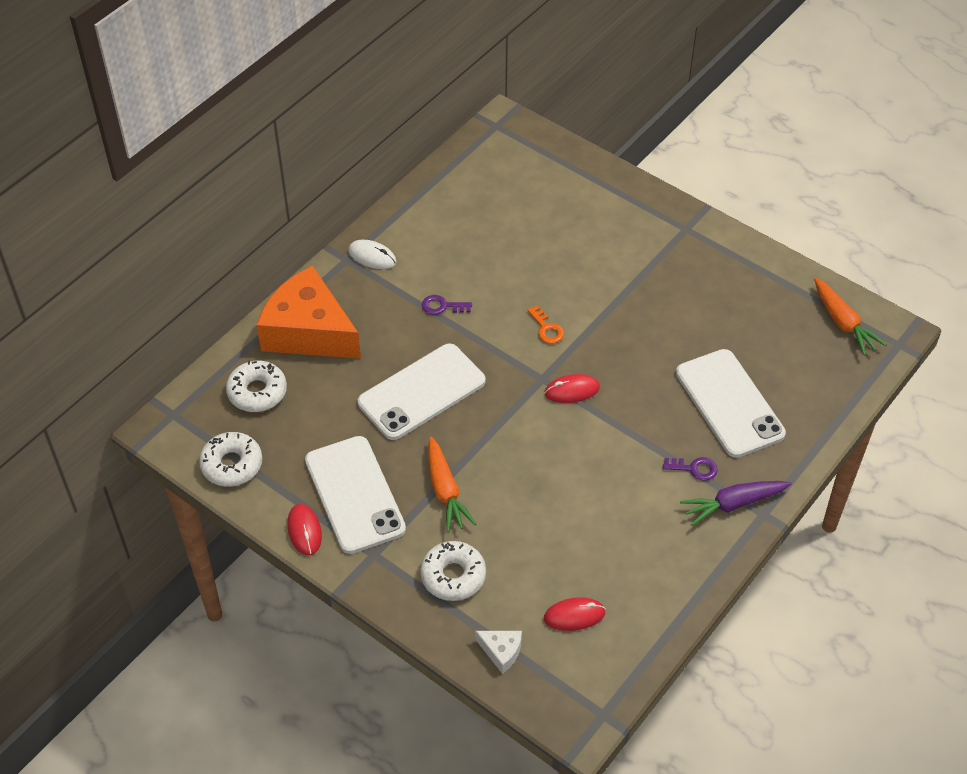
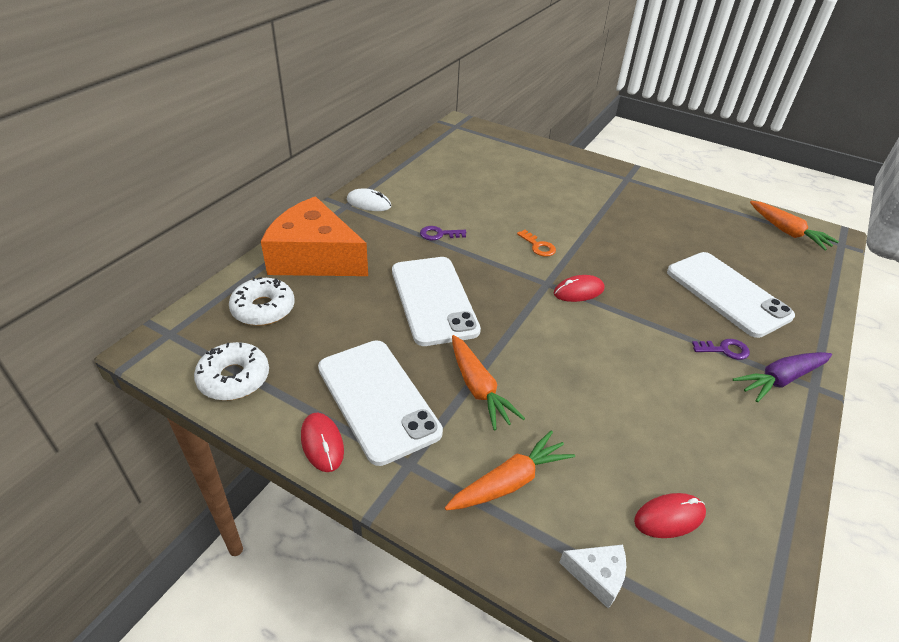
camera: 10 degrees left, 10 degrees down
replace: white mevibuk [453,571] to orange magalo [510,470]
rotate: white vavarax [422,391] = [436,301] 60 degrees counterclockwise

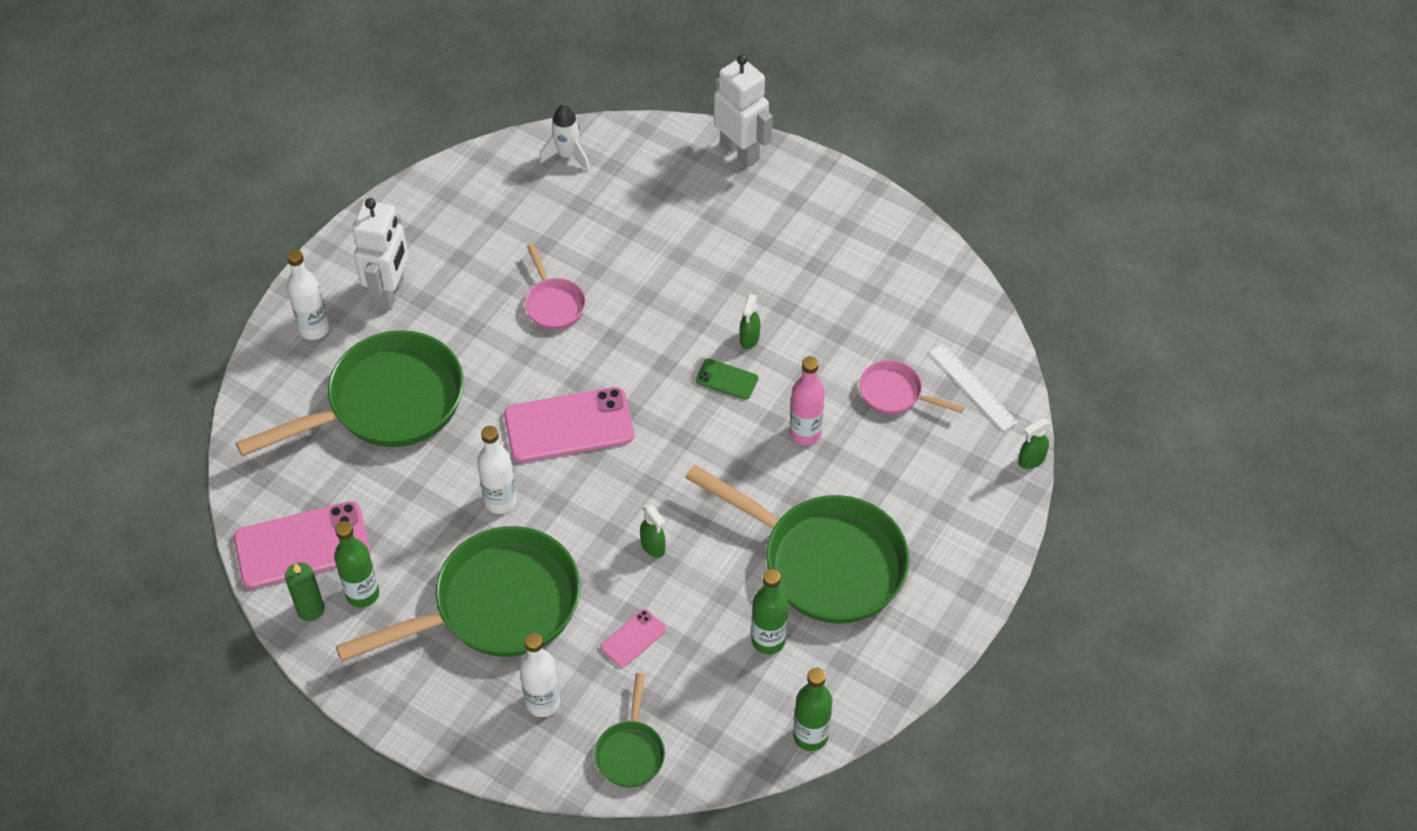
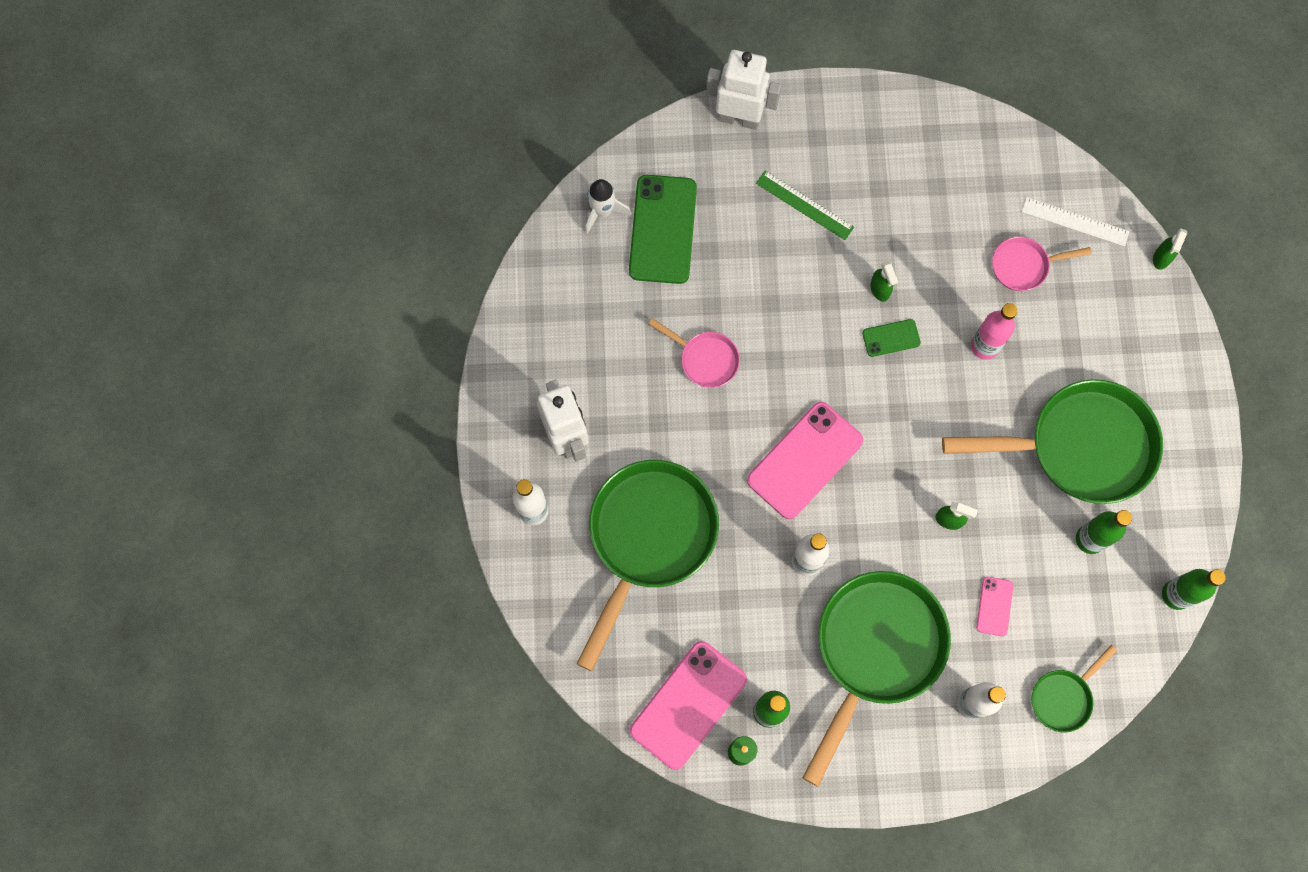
camera: 35 degrees left, 20 degrees up
insert: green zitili [805,205]; green vavarax [663,229]
rotate: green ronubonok [630,730] = [1074,689] 75 degrees clockwise

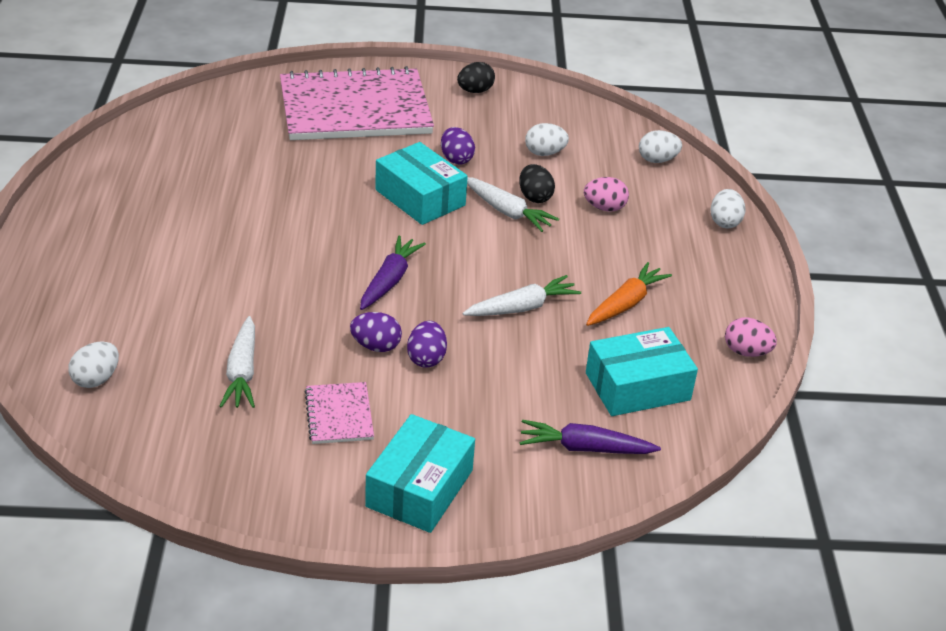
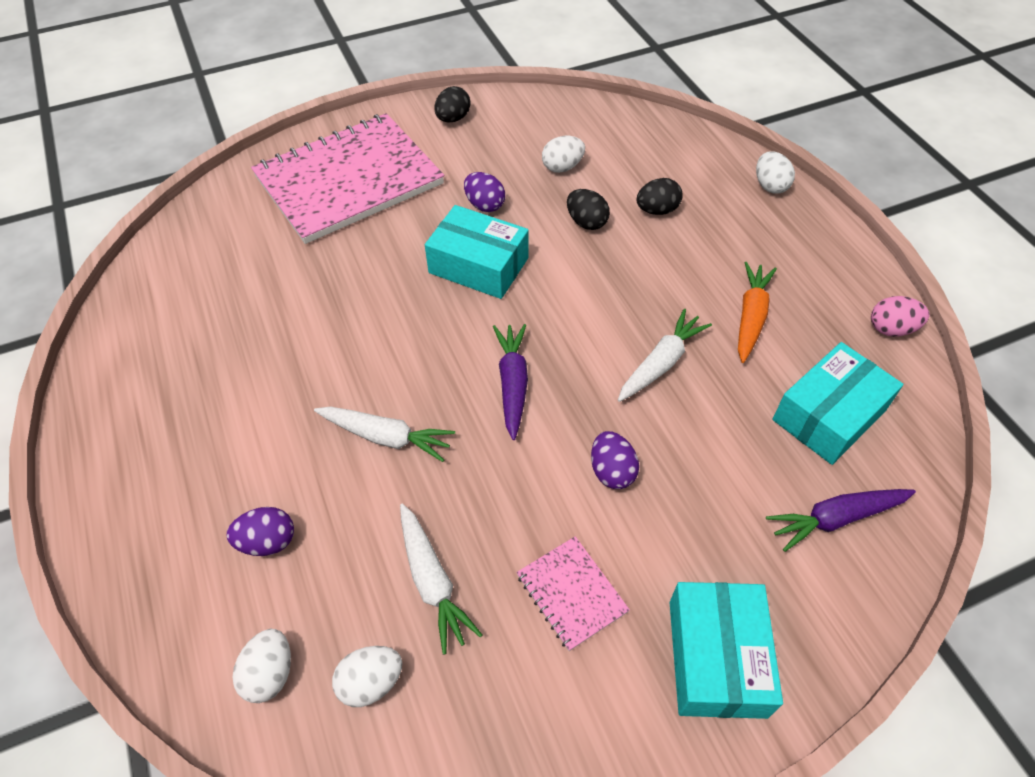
camera: 20 degrees left, 15 degrees up
move: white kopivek [660,146] to [367,676]; white magalo [513,204] to [384,434]; purple kopivek [376,332] to [260,531]
recolor: pink kopivek [606,194] to black kopivek [659,196]

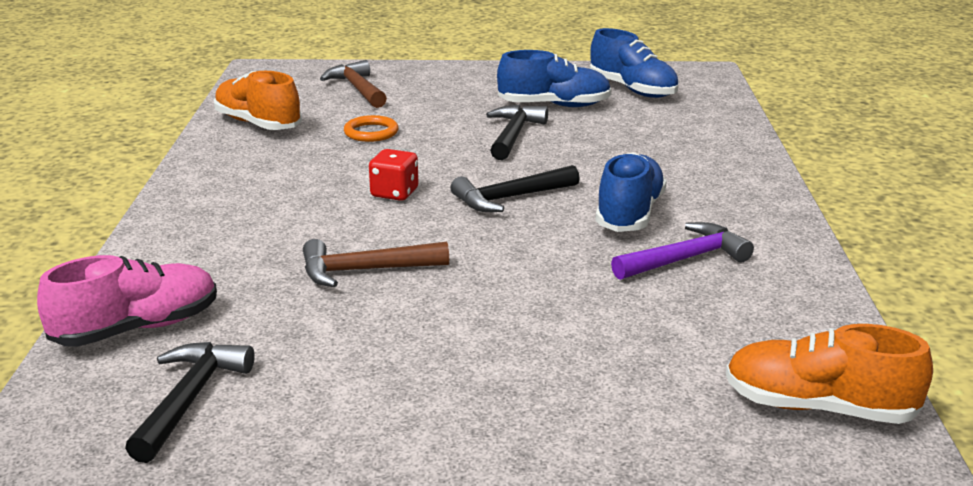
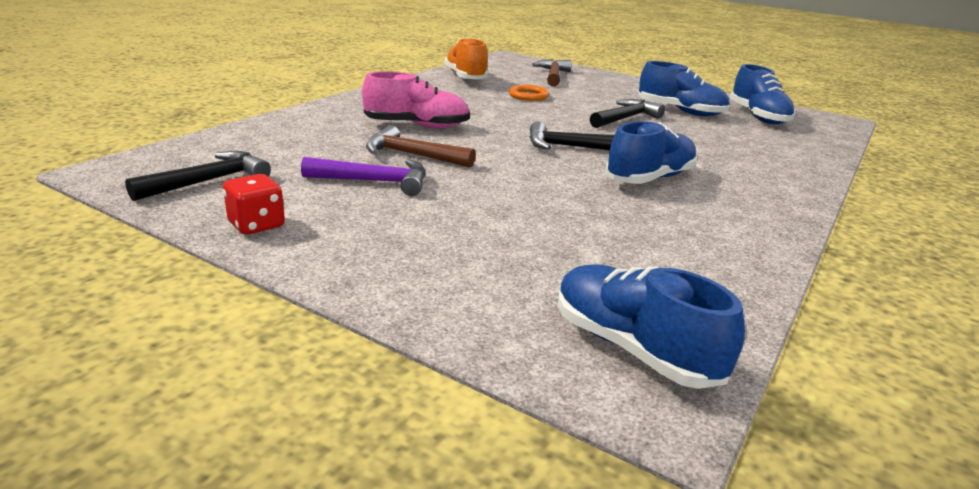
camera: 30 degrees right, 0 degrees up
move: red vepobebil [394,175] to [254,204]; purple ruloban [682,251] to [363,176]; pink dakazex [127,301] to [416,99]
recolor: orange dakazex [829,374] to blue dakazex [651,326]

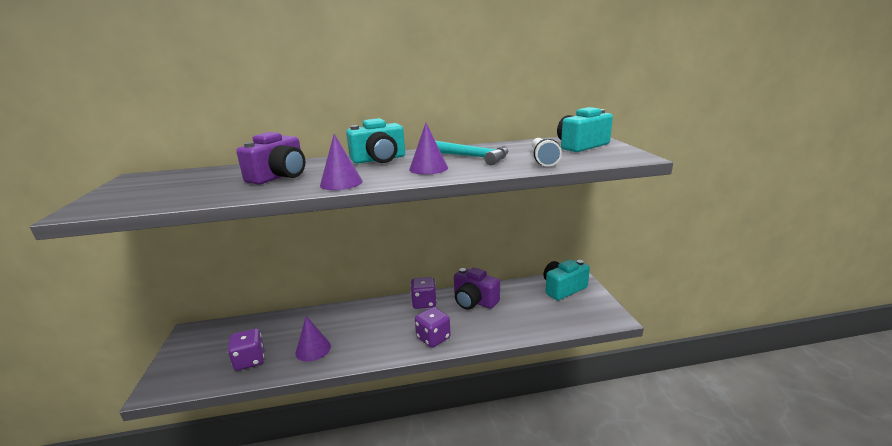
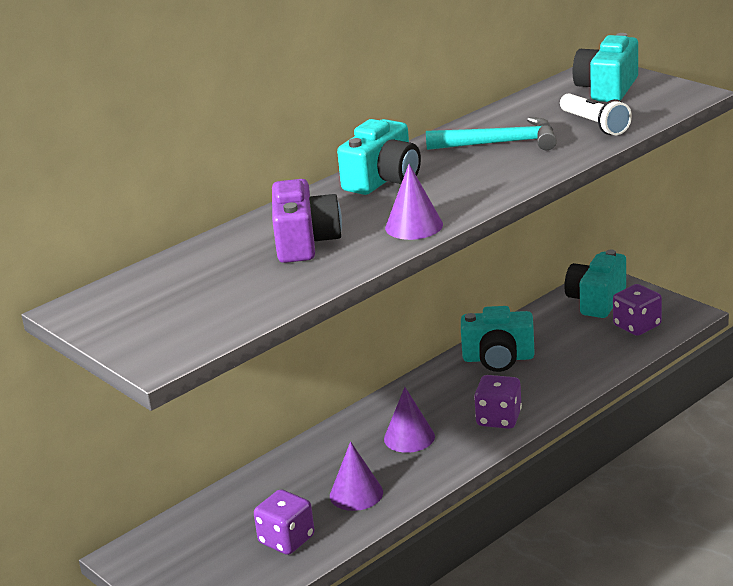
camera: 30 degrees left, 5 degrees up
move: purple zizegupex [428,149] to [409,420]; purple vepobebil [423,293] to [637,310]
recolor: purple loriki [477,289] to turquoise loriki [498,339]

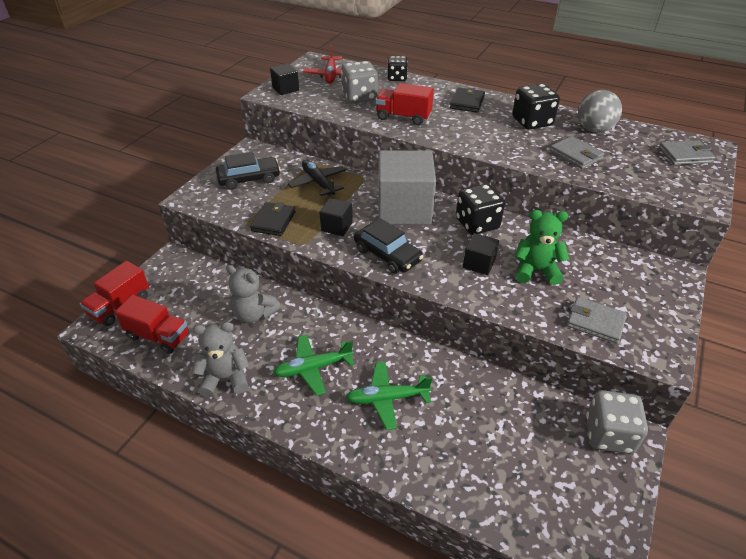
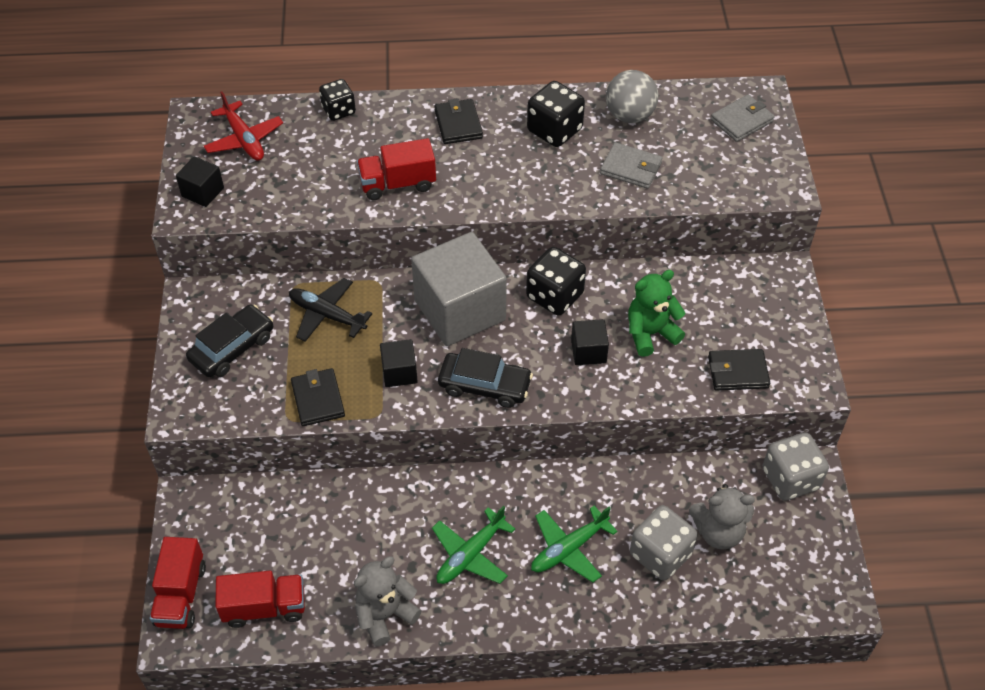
camera: 30 degrees left, 10 degrees up
move: grey vepobebil [359,82] to [664,542]; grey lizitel [253,294] to [722,517]
recolor: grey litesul [597,320] to black litesul [739,370]

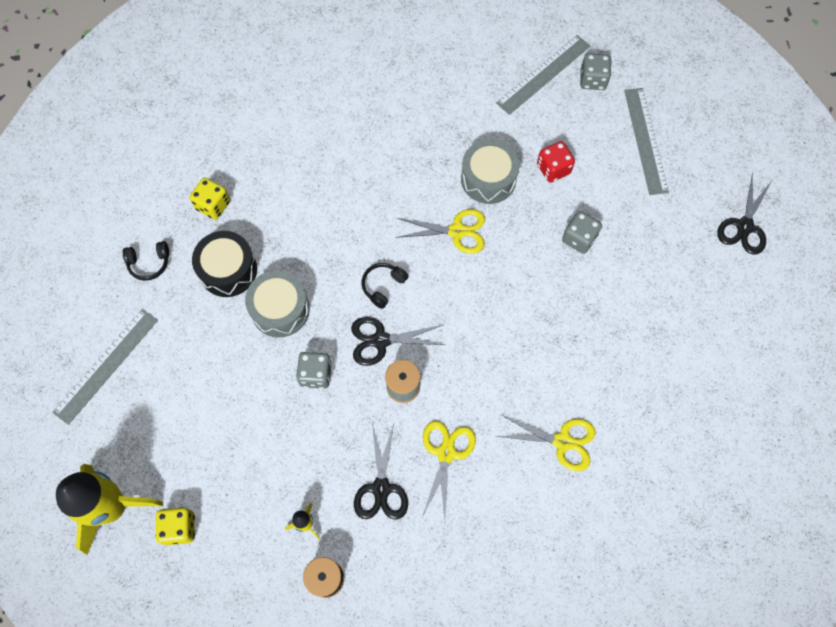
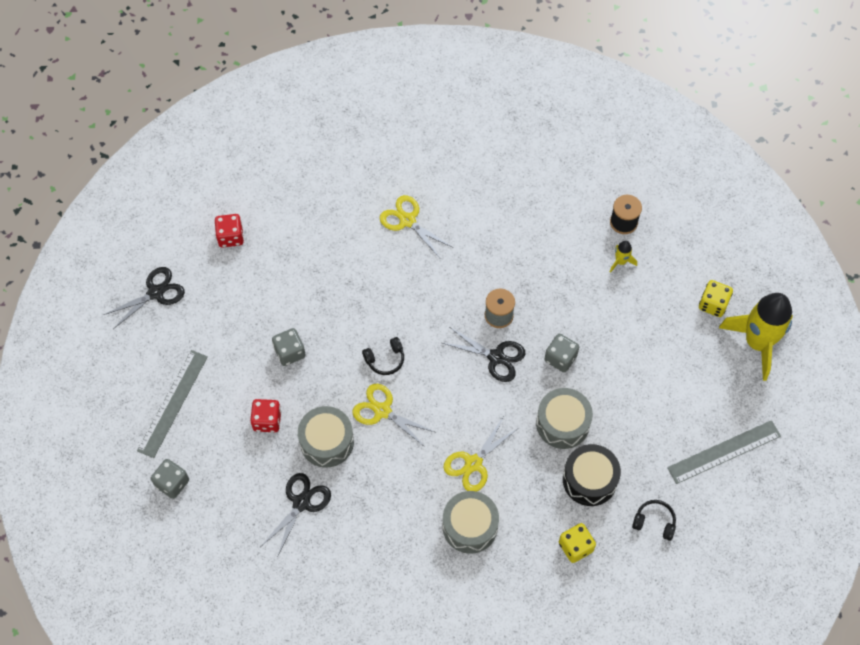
camera: 150 degrees left, 5 degrees down
delete: grey zitili [543,75]
insert: red vepobebil [229,230]; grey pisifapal [471,522]
move: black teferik [385,286] to [383,356]; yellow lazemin [449,469] to [481,455]; black lazemin [381,471] to [296,514]

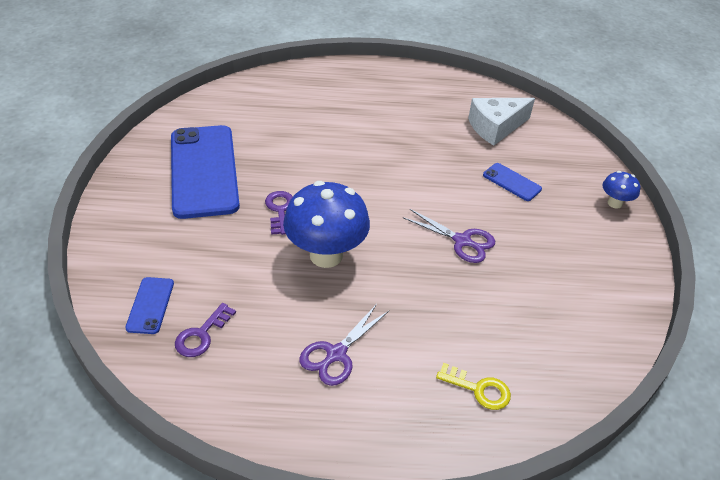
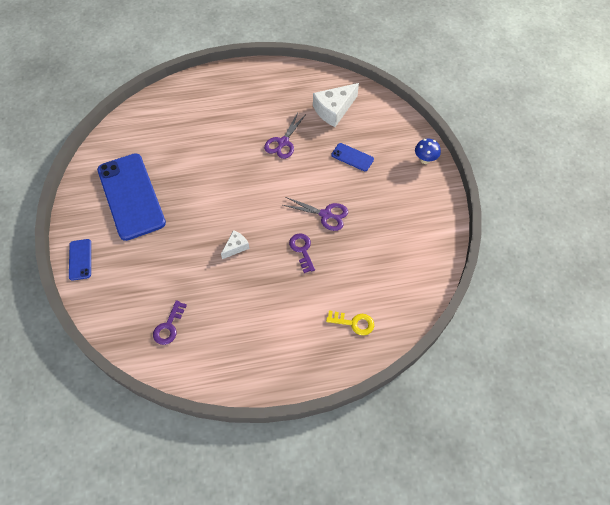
camera: 10 degrees left, 15 degrees up
move: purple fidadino [279,213] to [302,253]; blue vavarax [149,305] to [80,260]; purple lazemin [344,345] to [285,136]
replace: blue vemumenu [326,224] to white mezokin [235,244]

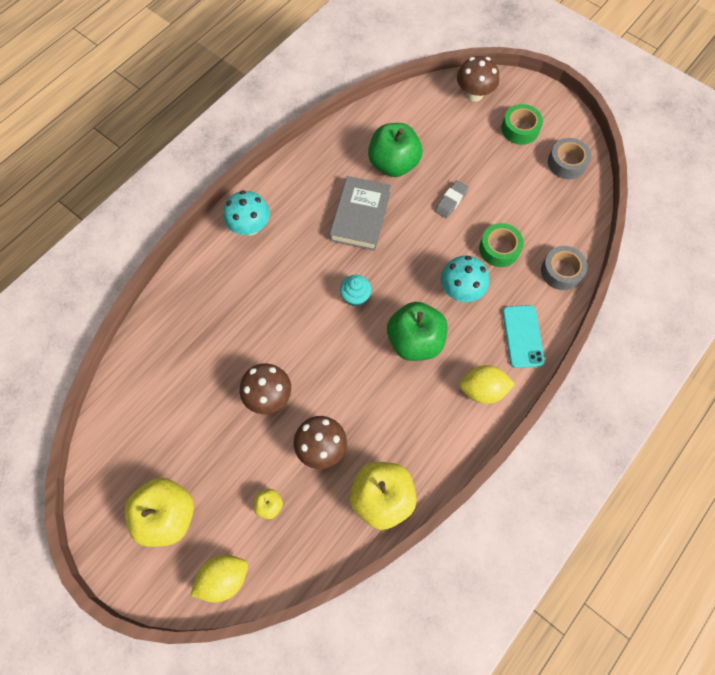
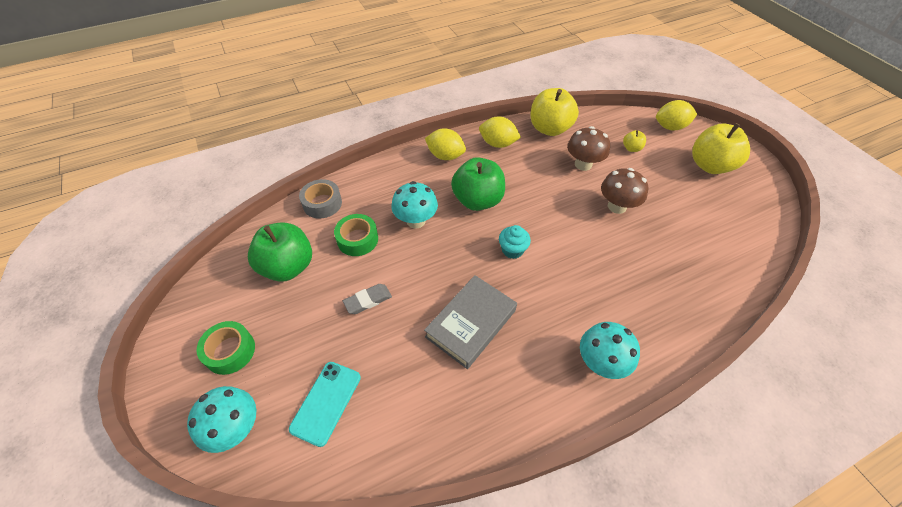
camera: 155 degrees left, 15 degrees down
delete: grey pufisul [569,158]
insert: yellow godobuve [500,132]
move: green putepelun [395,150] to [280,252]; turquoise vavarax [523,336] to [325,404]
recolor: brown vemumenu [478,79] to turquoise vemumenu [221,419]

